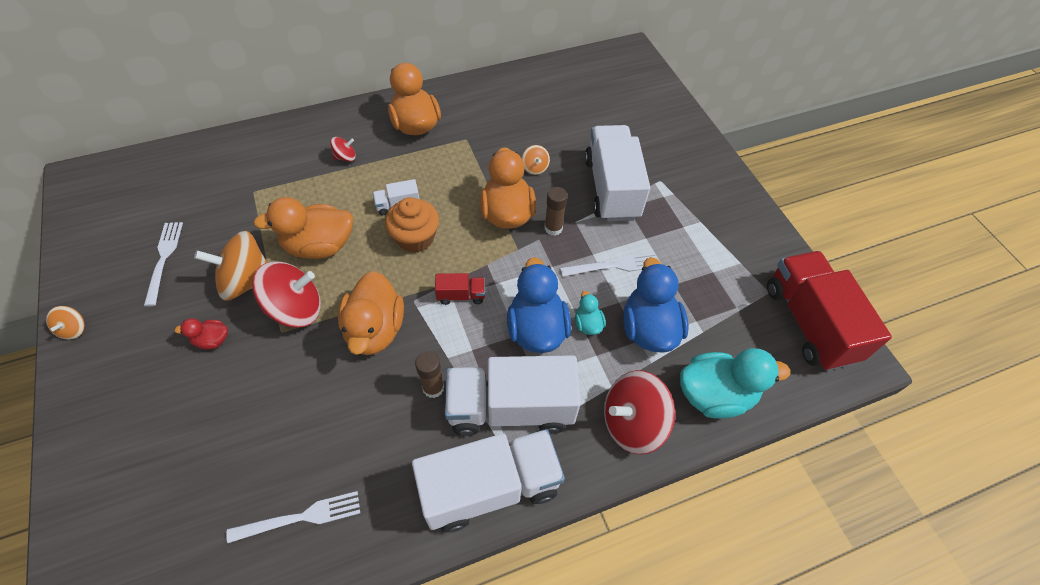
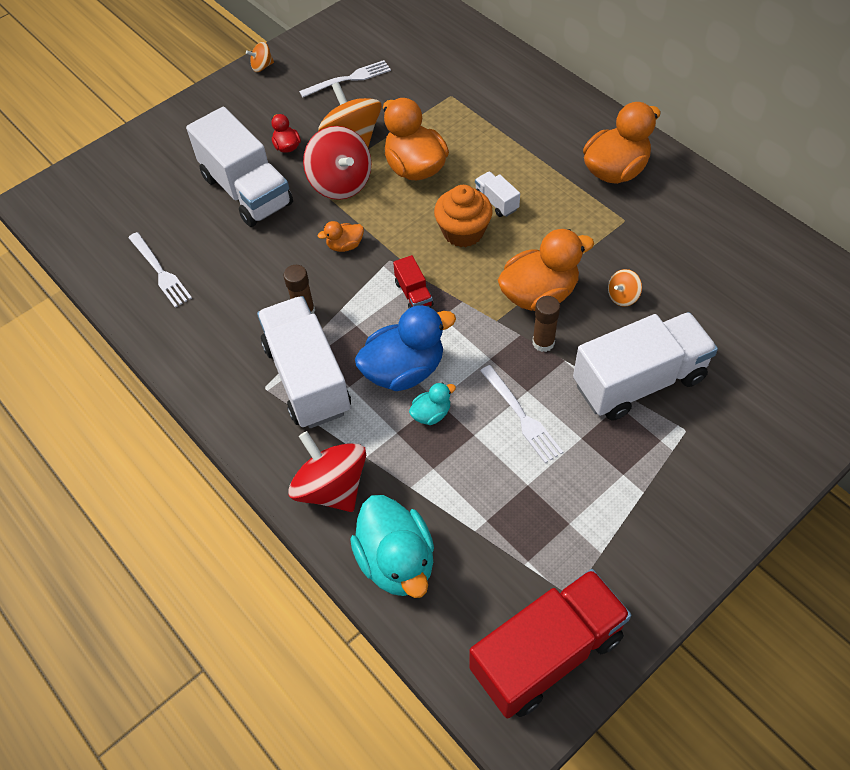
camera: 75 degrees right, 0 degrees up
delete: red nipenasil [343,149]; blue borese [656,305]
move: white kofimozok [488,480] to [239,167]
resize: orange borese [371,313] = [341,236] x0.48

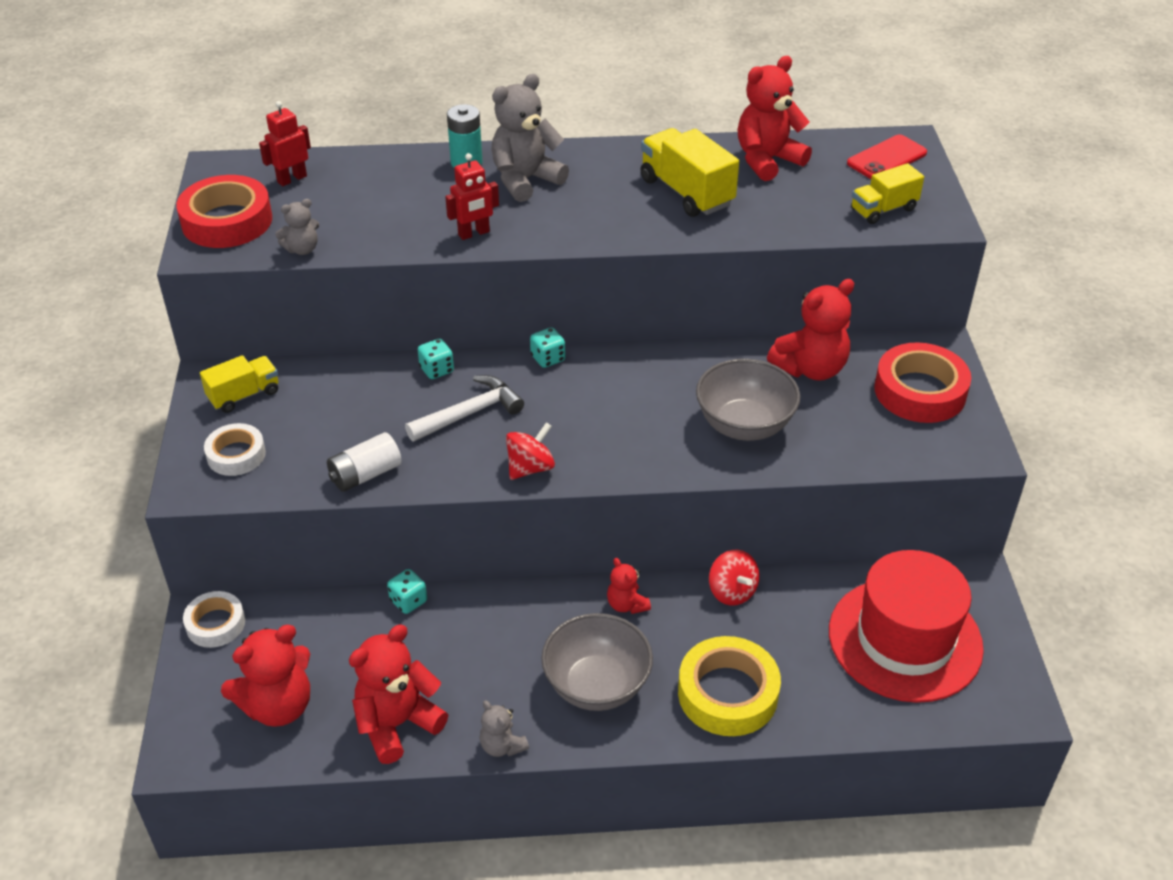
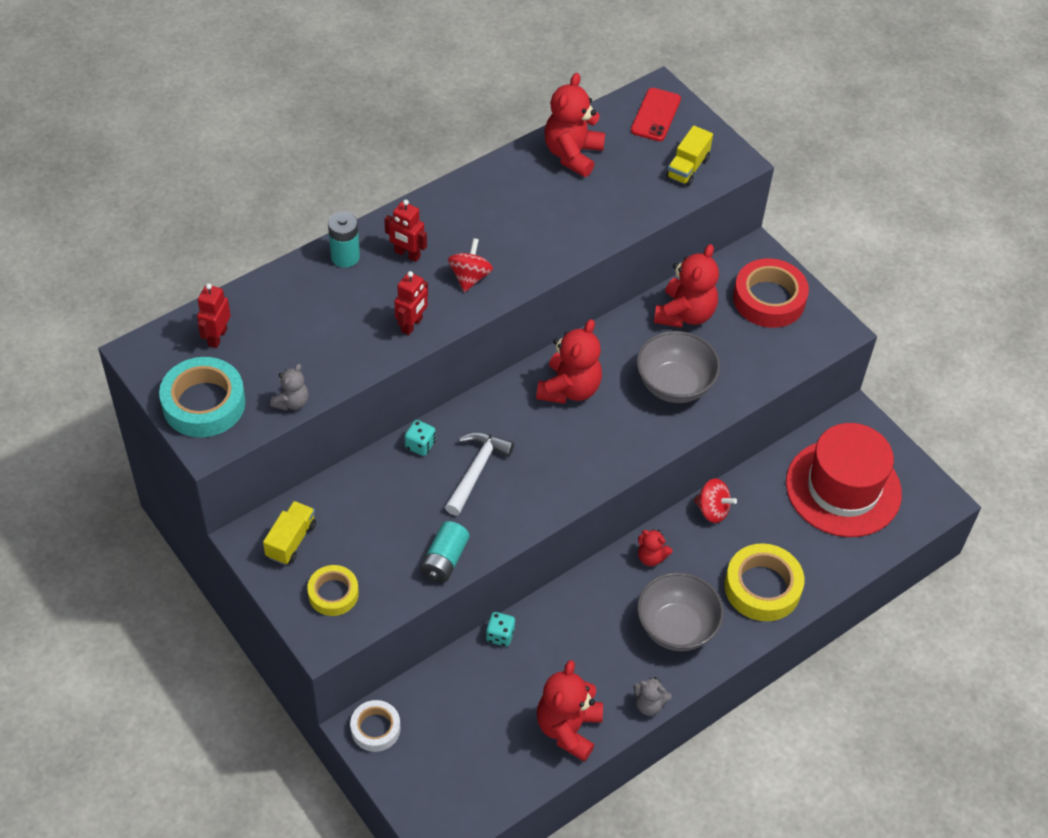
camera: 35 degrees left, 10 degrees up
delete: yellow kofimozok [689,172]; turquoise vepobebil [547,347]
move: red nipenasil [530,451] to [470,265]; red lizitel [265,676] to [569,361]
replace: grey lizitel [530,138] to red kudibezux [405,231]
recolor: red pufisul [224,211] to turquoise pufisul [202,397]; white pufisul [235,449] to yellow pufisul [333,590]; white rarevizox [364,462] to turquoise rarevizox [444,552]

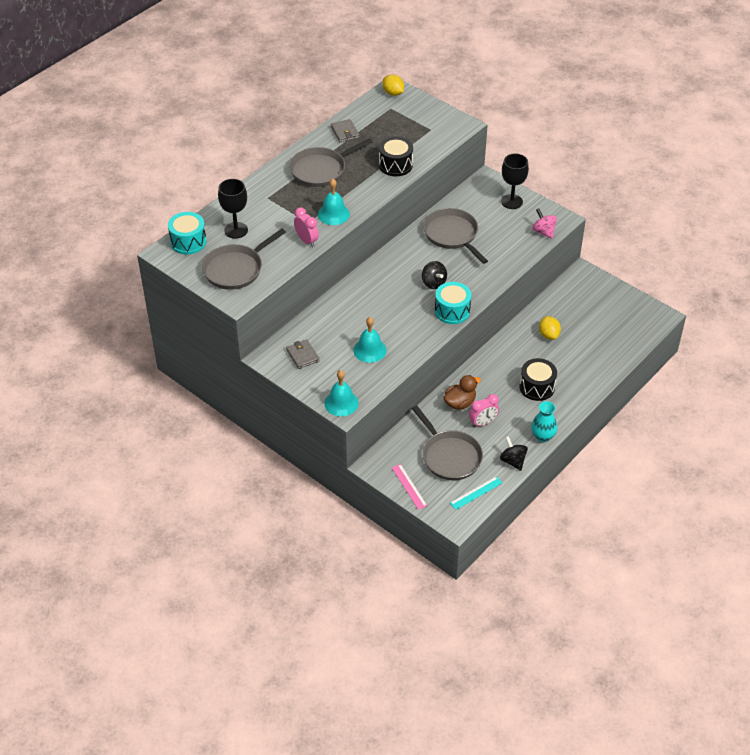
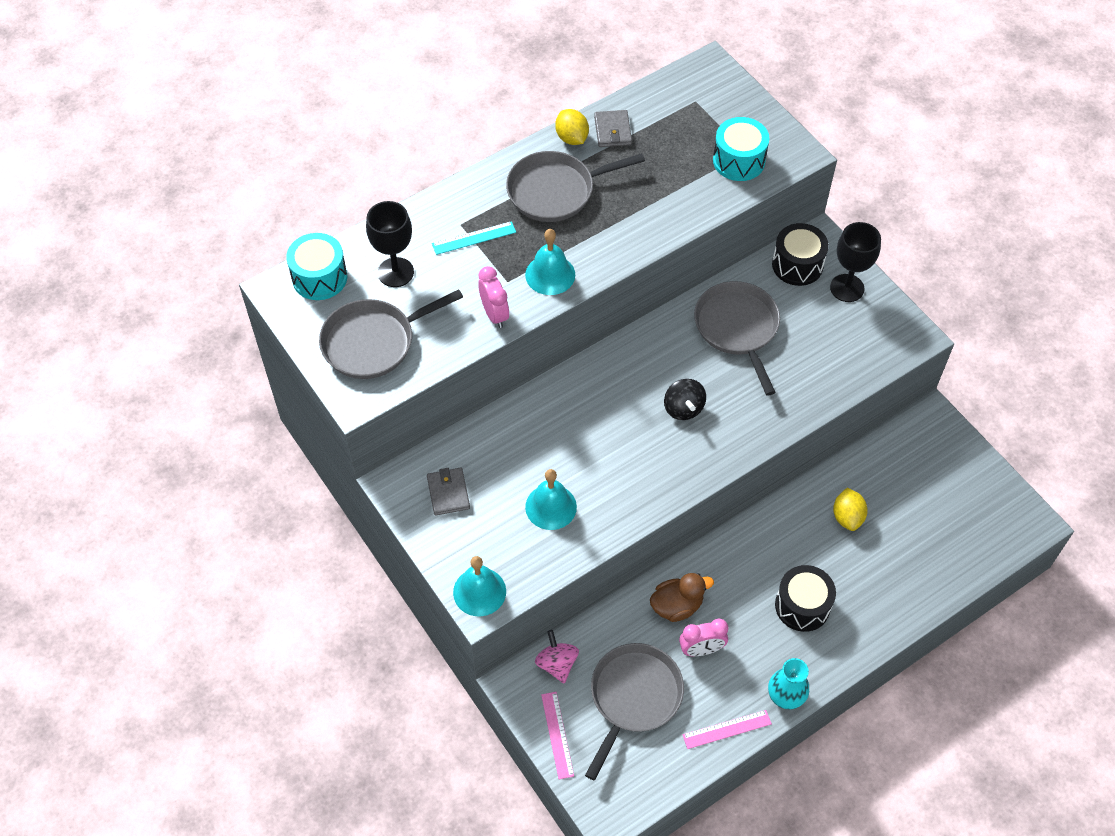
camera: 15 degrees right, 10 degrees up
move: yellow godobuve [393,85] to [572,127]; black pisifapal [396,156] to [800,254]; pink nipenasil [544,223] to [557,656]; turquoise pisifapal [453,303] to [741,149]; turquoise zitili [476,493] to [474,238]
replace: black nipenasil [514,453] to pink zitili [727,729]
rotate: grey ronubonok [447,442] = [634,711] 135 degrees counterclockwise

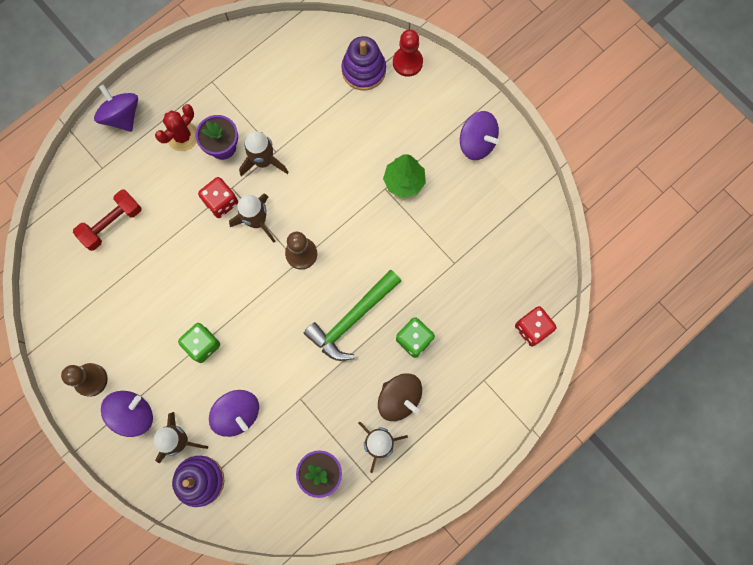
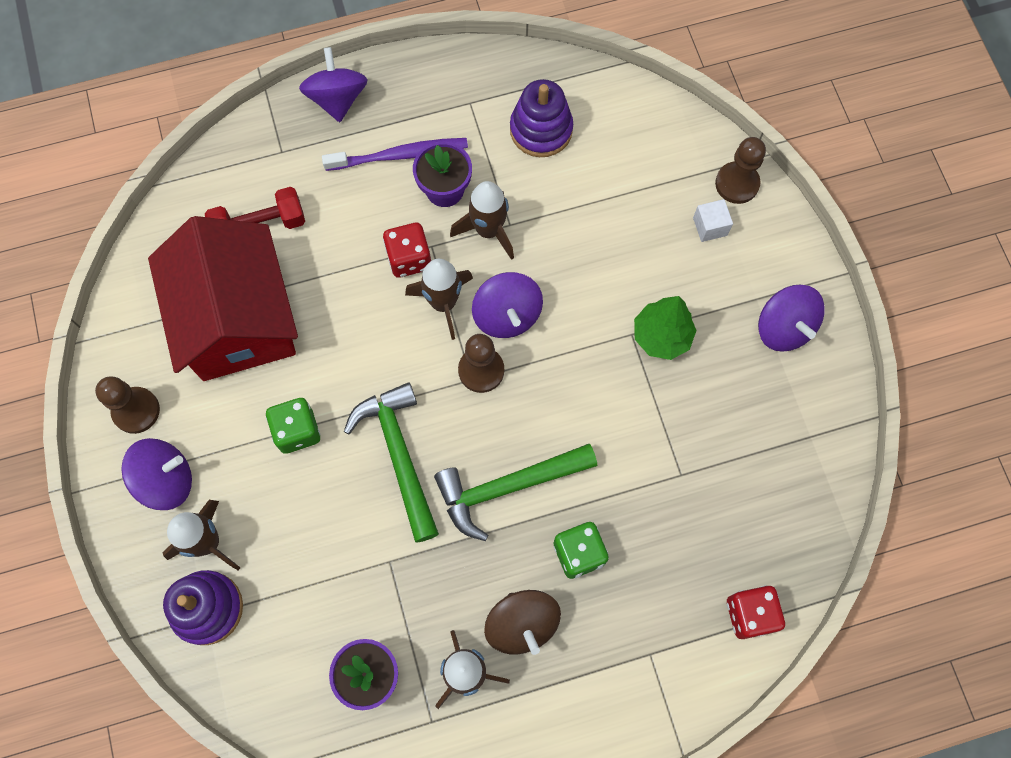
camera: 25 degrees right, 5 degrees down
insert: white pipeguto [713,220]; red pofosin [223,298]; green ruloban [391,462]
move: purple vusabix [363,63] to [541,118]; purple nipenasil [234,413] to [507,305]
replace: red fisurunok [176,127] to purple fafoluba [395,154]
recolor: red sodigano [408,53] to brown sodigano [740,170]

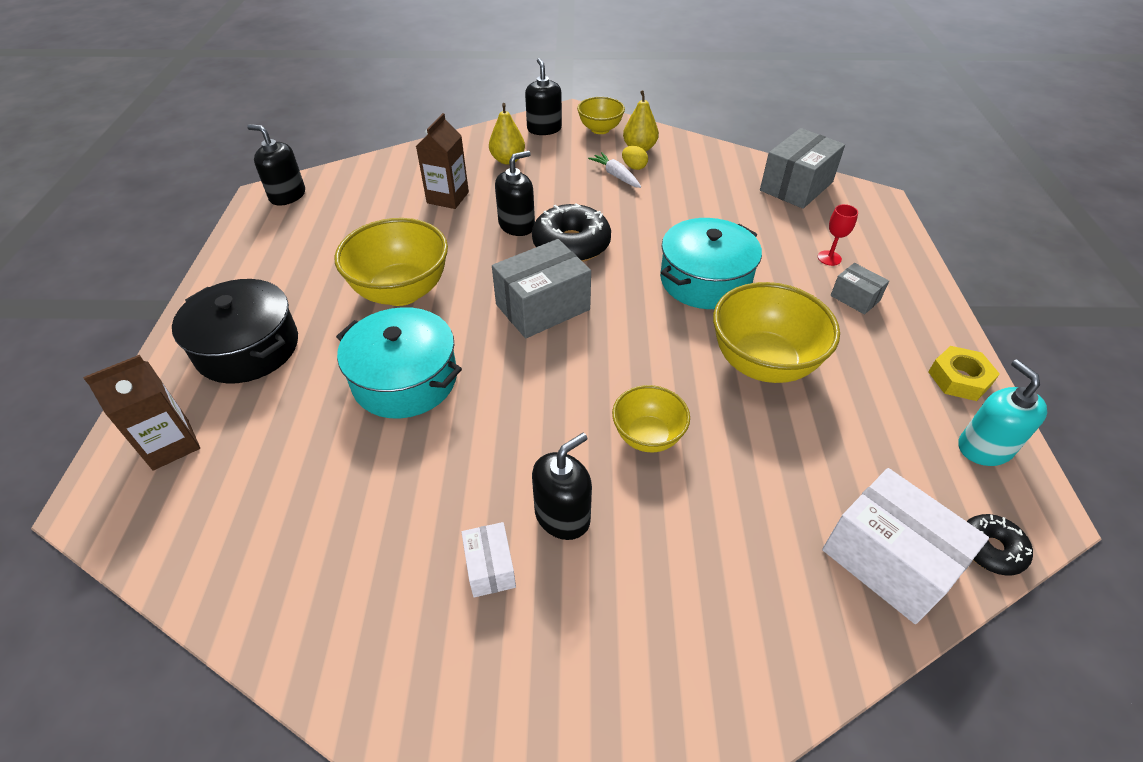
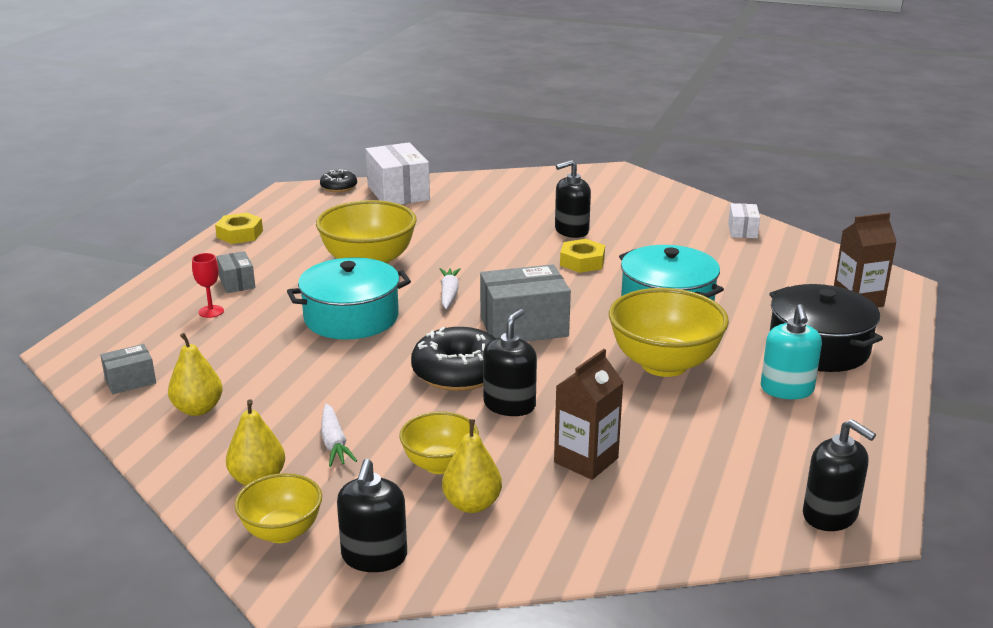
camera: 160 degrees left, 20 degrees down
delete: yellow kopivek [635,158]
insert: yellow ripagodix [582,256]; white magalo [450,288]; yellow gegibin [195,374]
move: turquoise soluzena [1002,412] to [791,351]; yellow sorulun [651,418] to [439,443]; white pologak [489,559] to [744,220]
rotate: black soluzena [515,193] = [510,362] 135 degrees clockwise
resize: grey pologak [802,168] = [128,369] x0.52

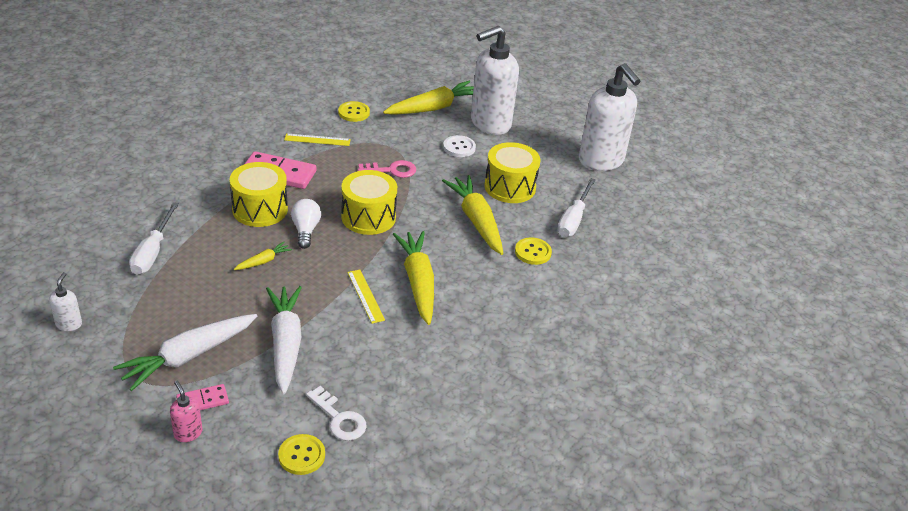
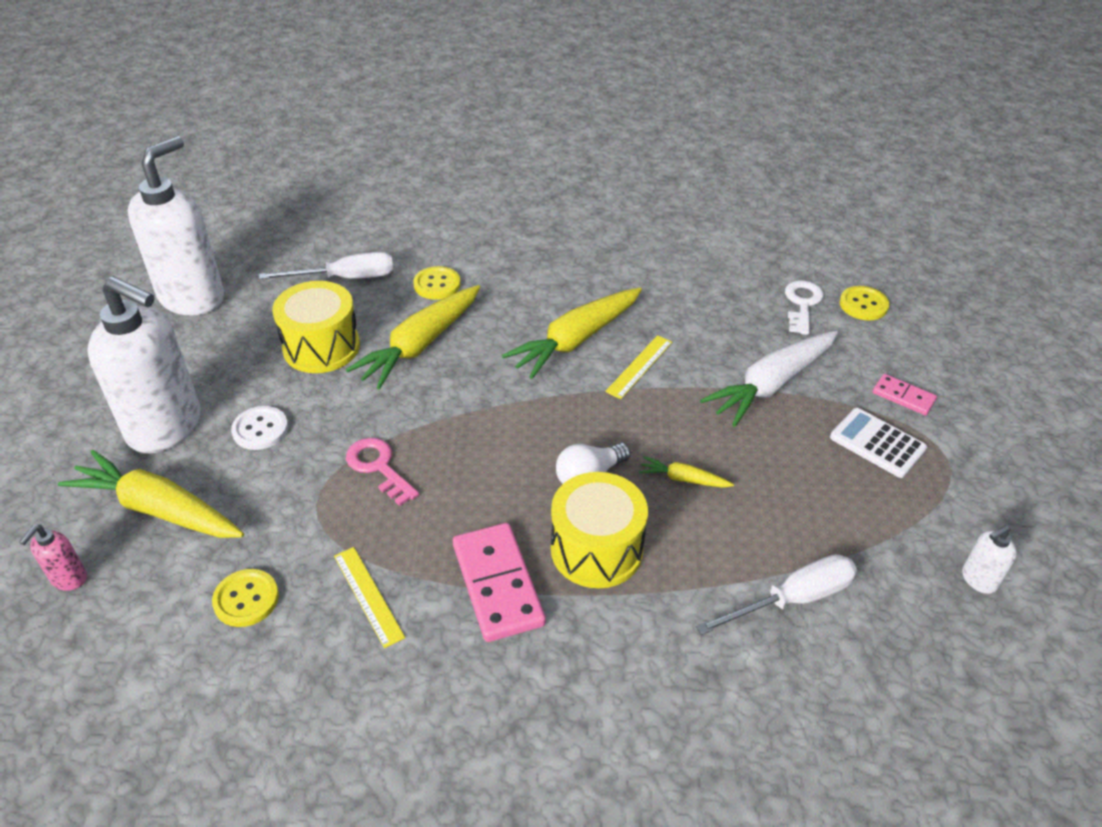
camera: 120 degrees left, 5 degrees up
delete: yellow pisifapal [369,202]
move: pink soluzena [186,411] to [53,558]
replace: white magalo [185,352] to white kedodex [878,443]

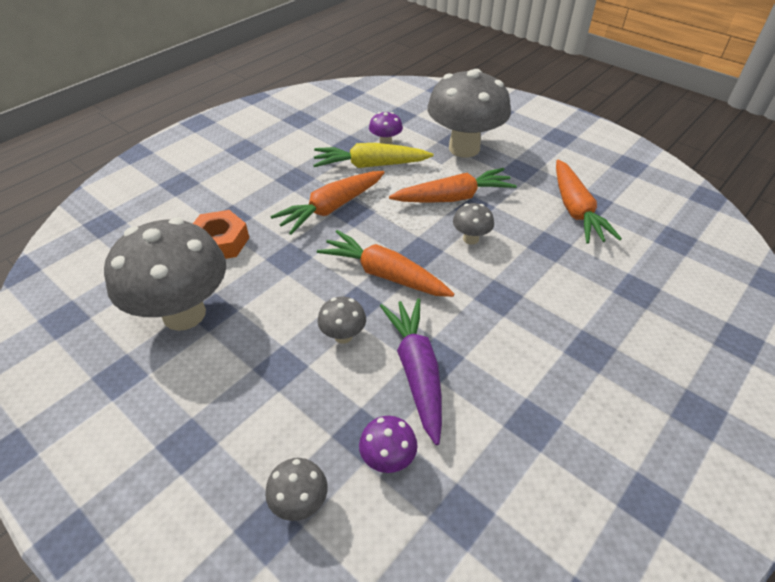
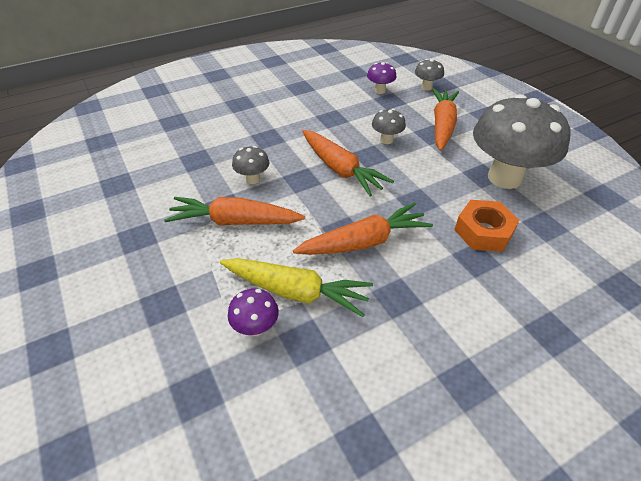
camera: 160 degrees left, 0 degrees up
delete: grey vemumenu [469,113]; purple magalo [411,371]
move: orange magalo [589,201] to [445,119]

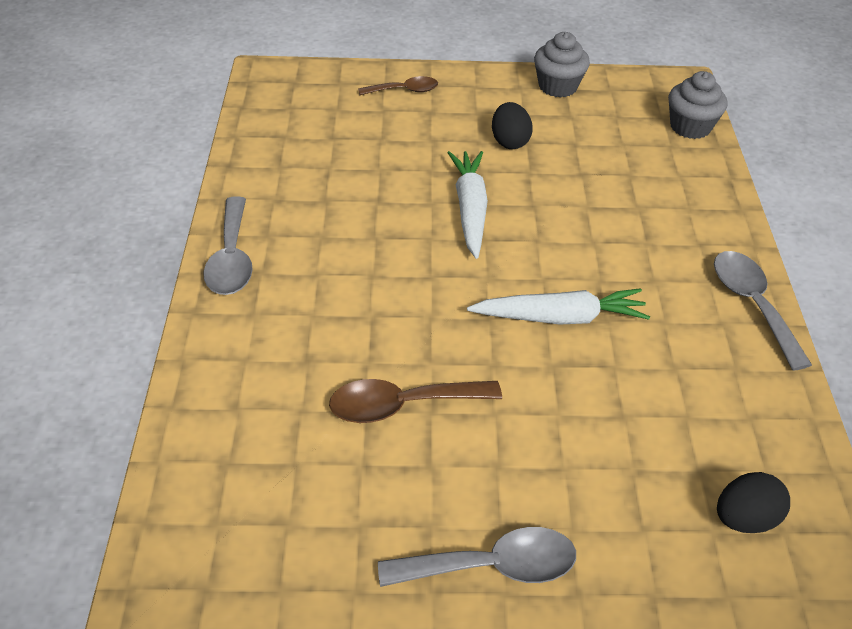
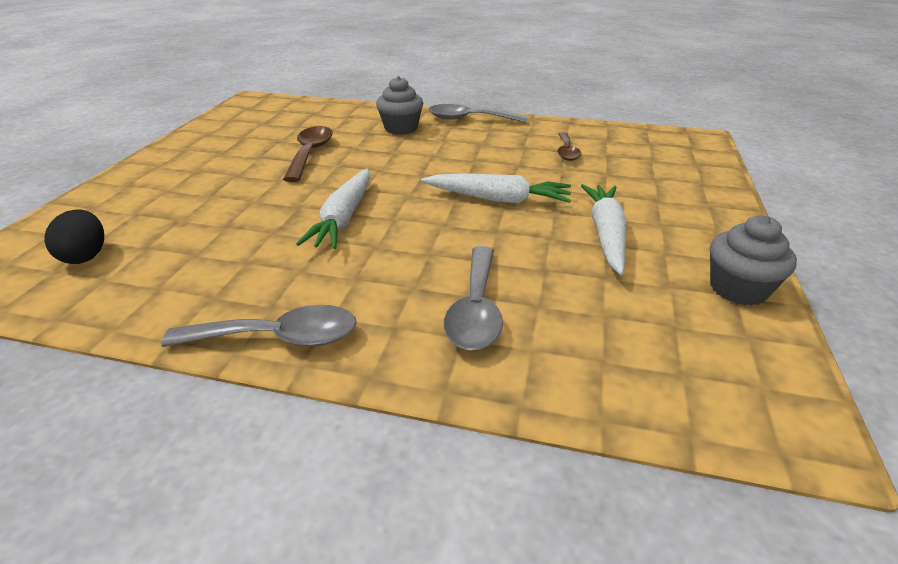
camera: 105 degrees right, 10 degrees down
move: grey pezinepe [697,105] to [399,105]; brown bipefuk [398,85] to [569,146]; grey bipefuk [477,557] to [473,298]
replace: black kopivek [512,125] to white magalo [604,229]

